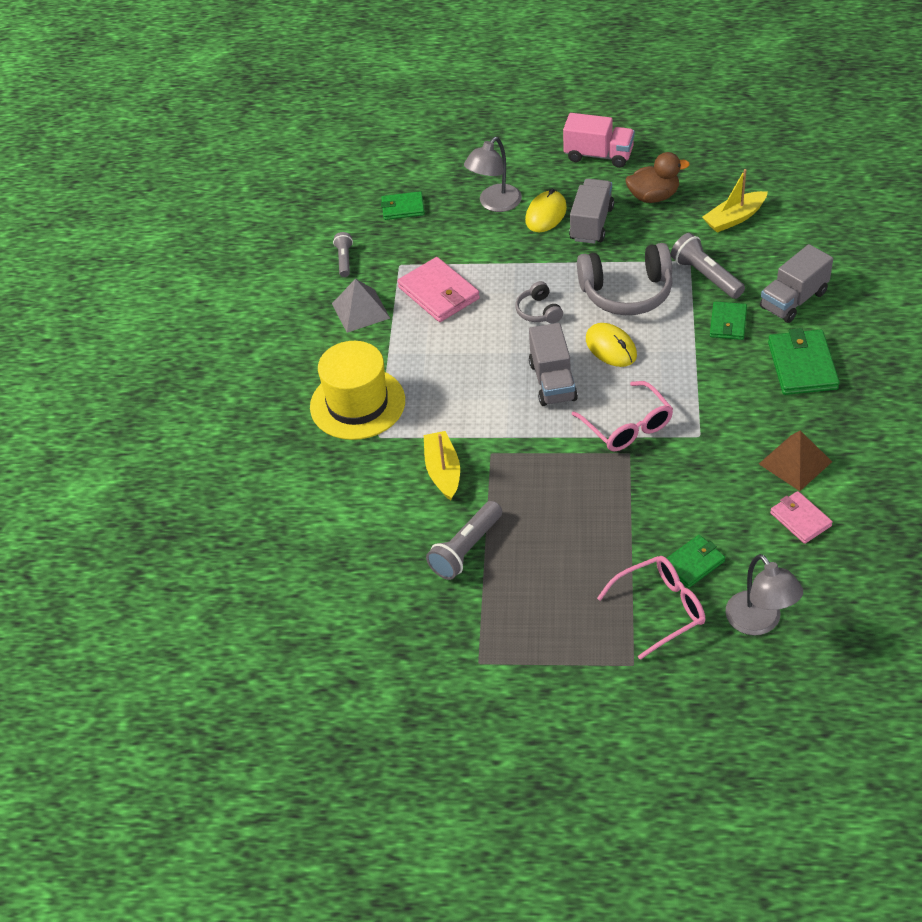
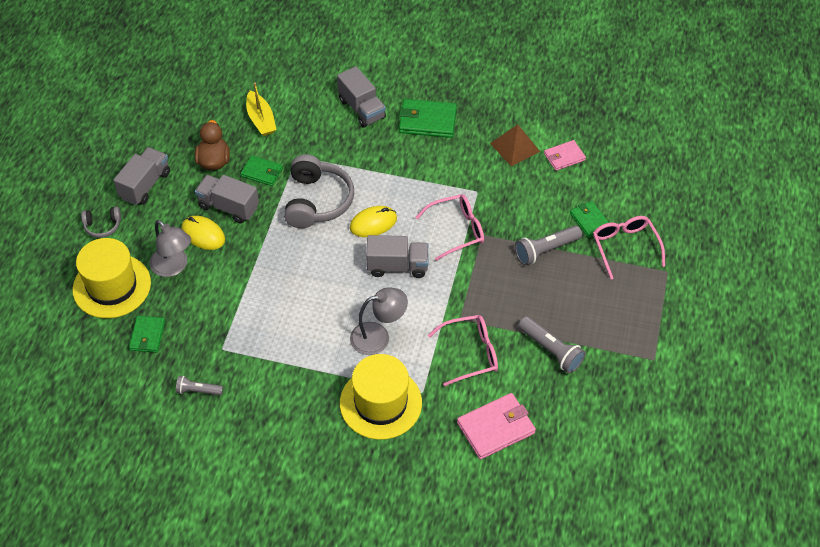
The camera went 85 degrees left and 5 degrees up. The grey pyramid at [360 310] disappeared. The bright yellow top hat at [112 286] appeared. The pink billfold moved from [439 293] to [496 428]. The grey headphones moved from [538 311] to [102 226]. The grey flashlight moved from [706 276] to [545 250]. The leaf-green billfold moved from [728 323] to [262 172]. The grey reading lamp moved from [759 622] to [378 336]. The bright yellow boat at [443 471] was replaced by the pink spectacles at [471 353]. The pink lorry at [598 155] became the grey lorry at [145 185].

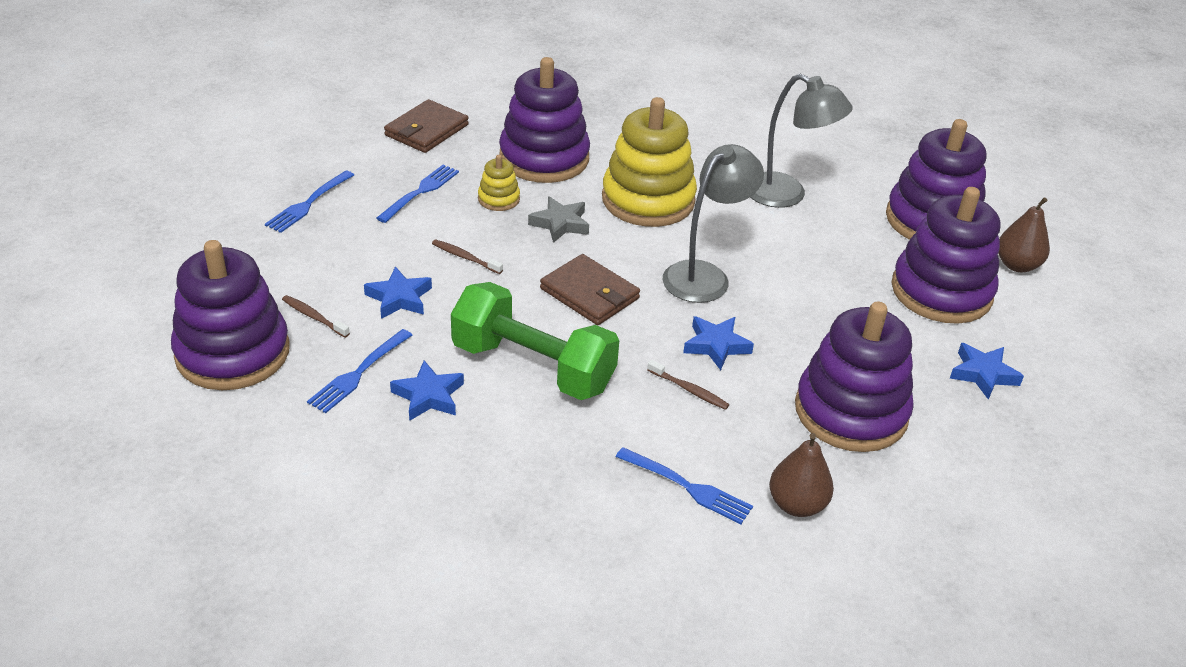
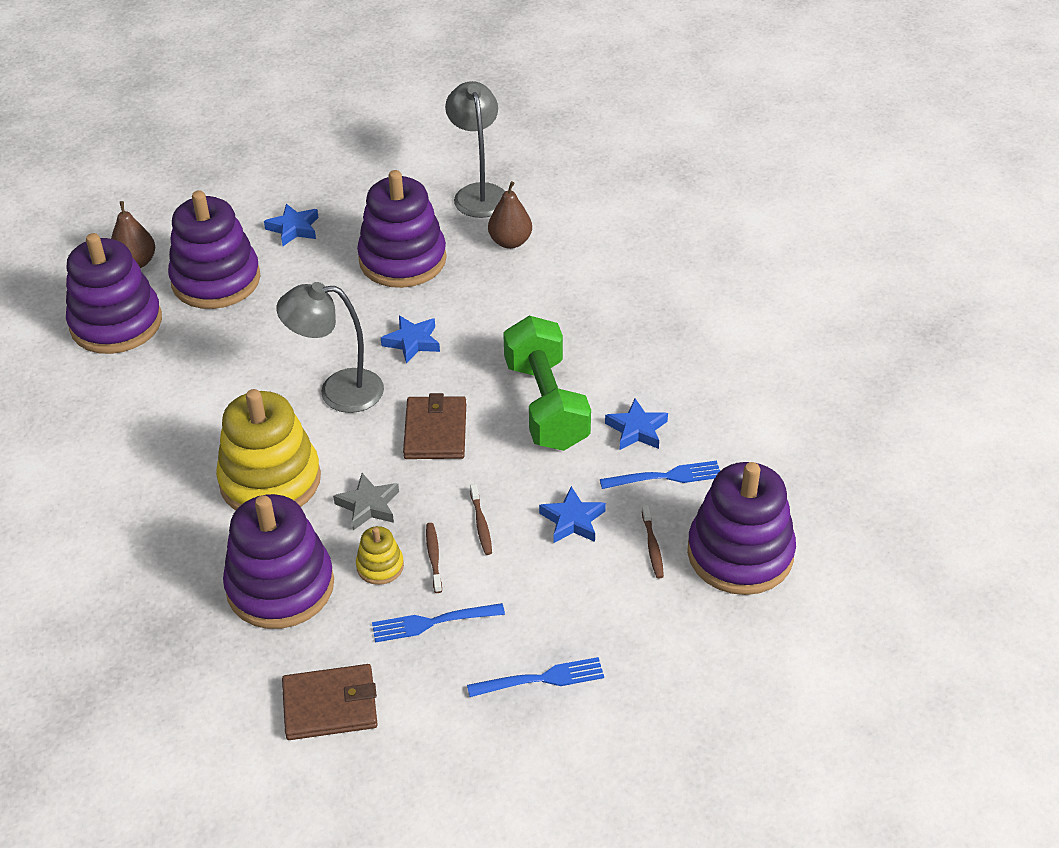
The camera went 130 degrees left and 5 degrees up. The blue dinner fork at [687 487] disappeared. The dark brown toothbrush moved from [689 390] to [433 557]. The grey reading lamp moved from [787 195] to [478 193].

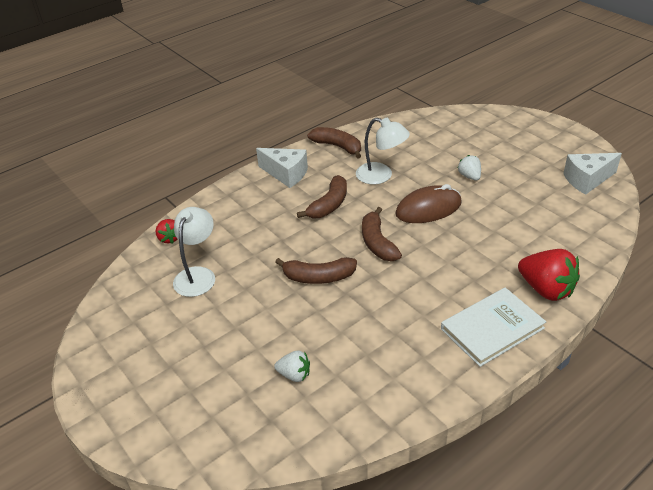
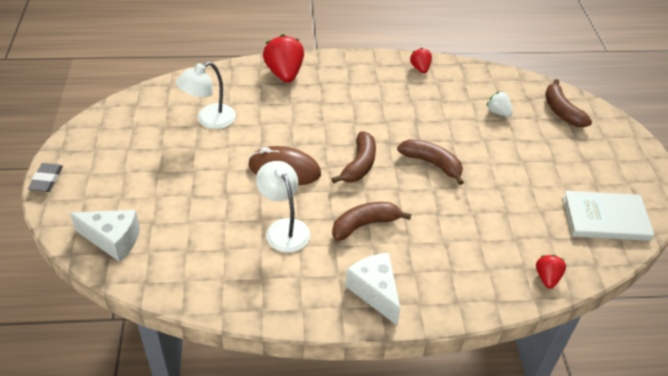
The camera went 150 degrees left and 5 degrees up. The white berry at [469 176] disappeared. The grey pencil eraser at [46 180] appeared. The red berry at [420 68] appeared. The white reading lamp moved from [198 275] to [209 120]. The dark brown toy banana moved from [337 146] to [561 111]. The white hardcover moved from [492 328] to [605 218]. The white cheese moved from [587 180] to [113 240].

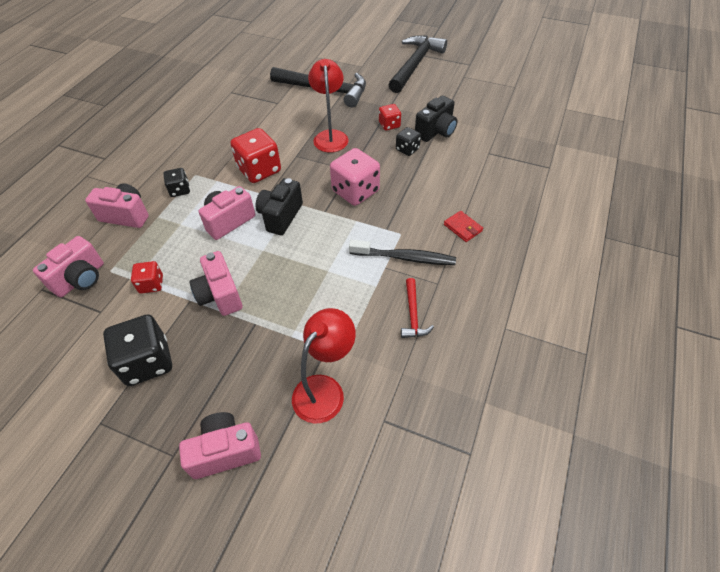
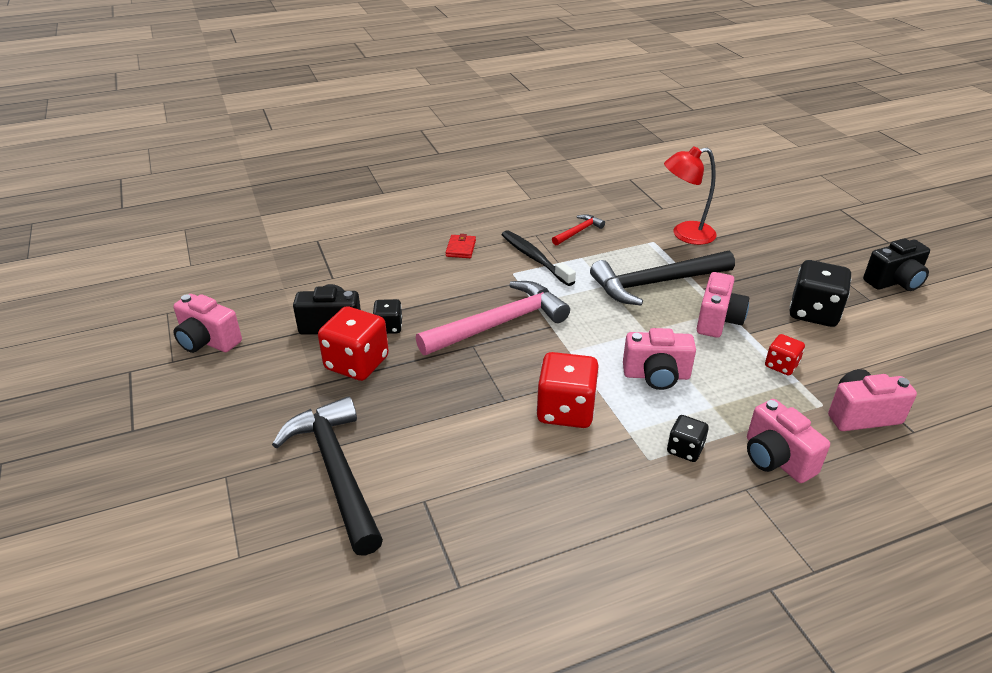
The camera went 135 degrees left and 15 degrees down. The red reading lamp at [330 136] disappeared. The pink photo camera moved from [225 451] to [208 341]. The ebony photo camera moved from [280 216] to [894 282]. The ebony claw hammer moved from [415 64] to [656 283]. The pink game die at [355 191] was replaced by the pink claw hammer at [498 324]. The red game die at [389 125] changed to 1.82 times the size.

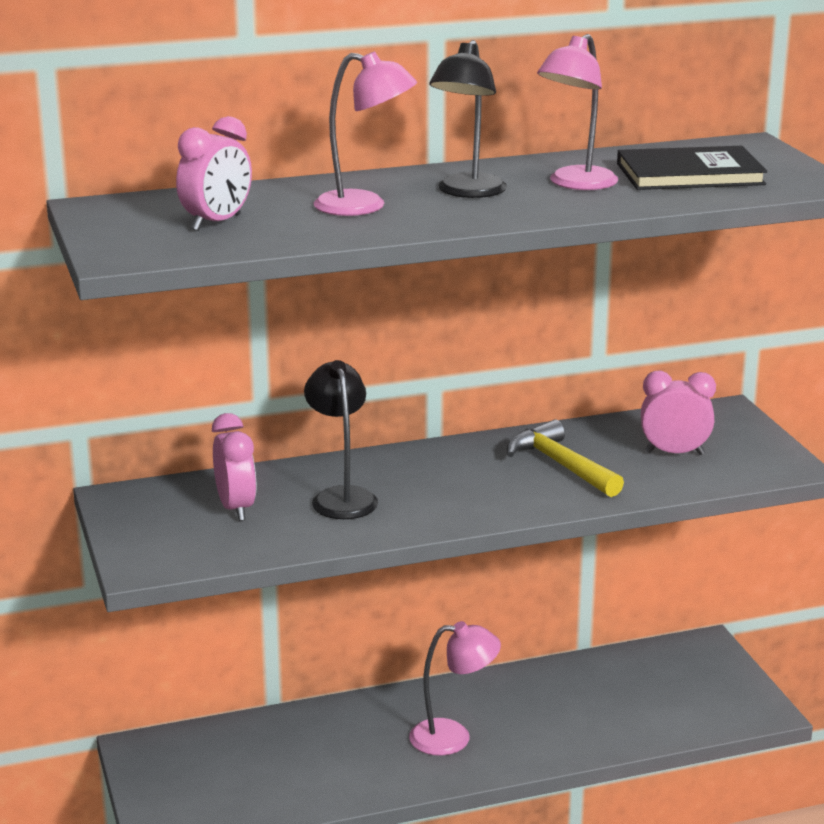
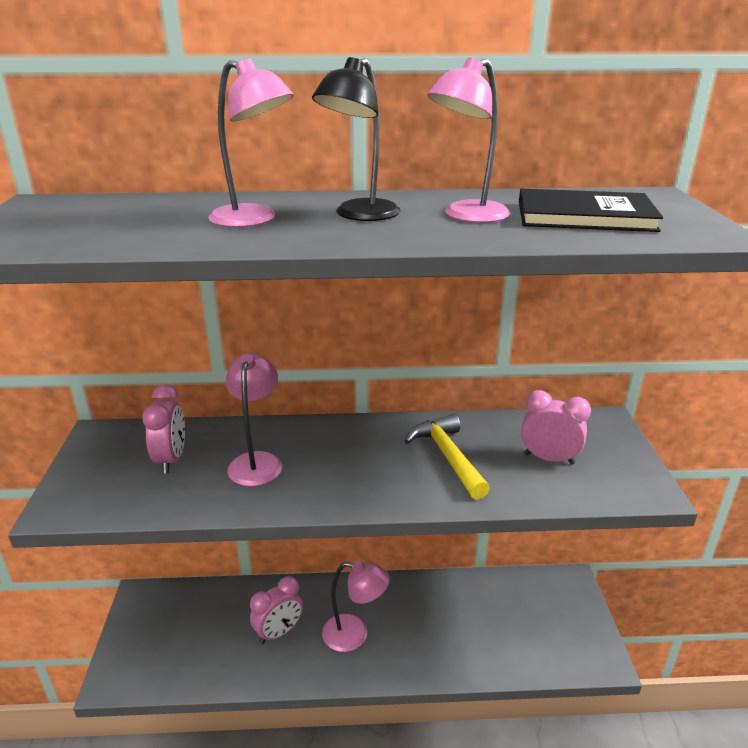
The camera went 15 degrees right and 5 degrees up. The pink alarm clock moved from [216 223] to [279 632]. The ebony reading lamp at [341 497] became the pink reading lamp at [257 461].

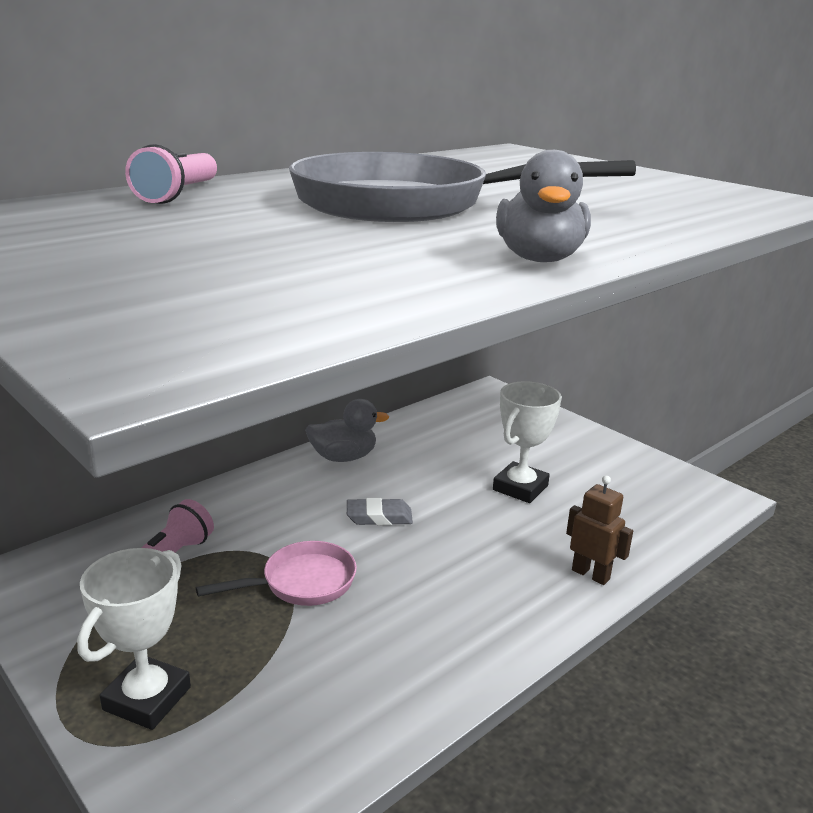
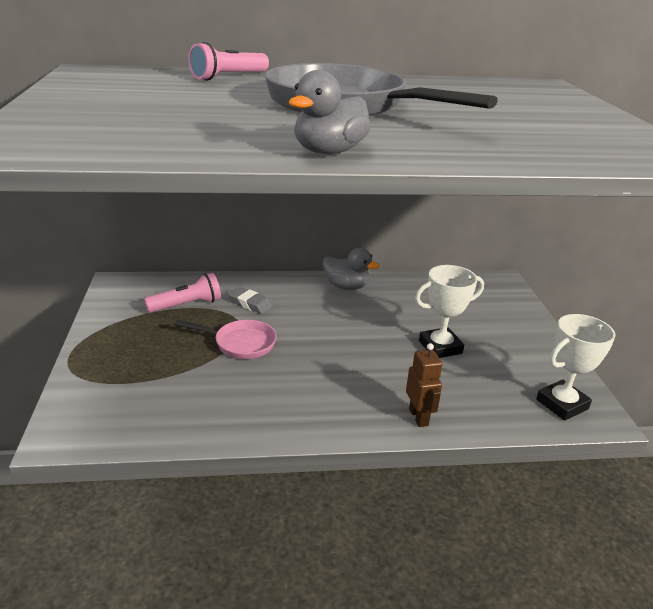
The camera went 35 degrees right and 5 degrees up. The white trophy moved from [147 698] to [562 404]. The grey pencil eraser moved from [379 517] to [250 303].

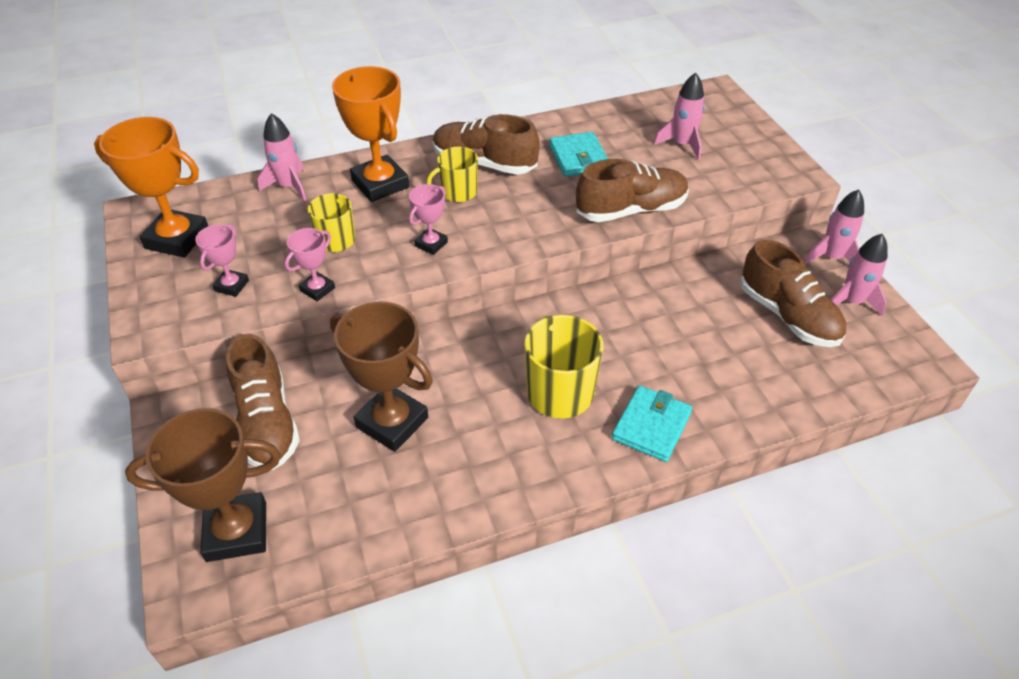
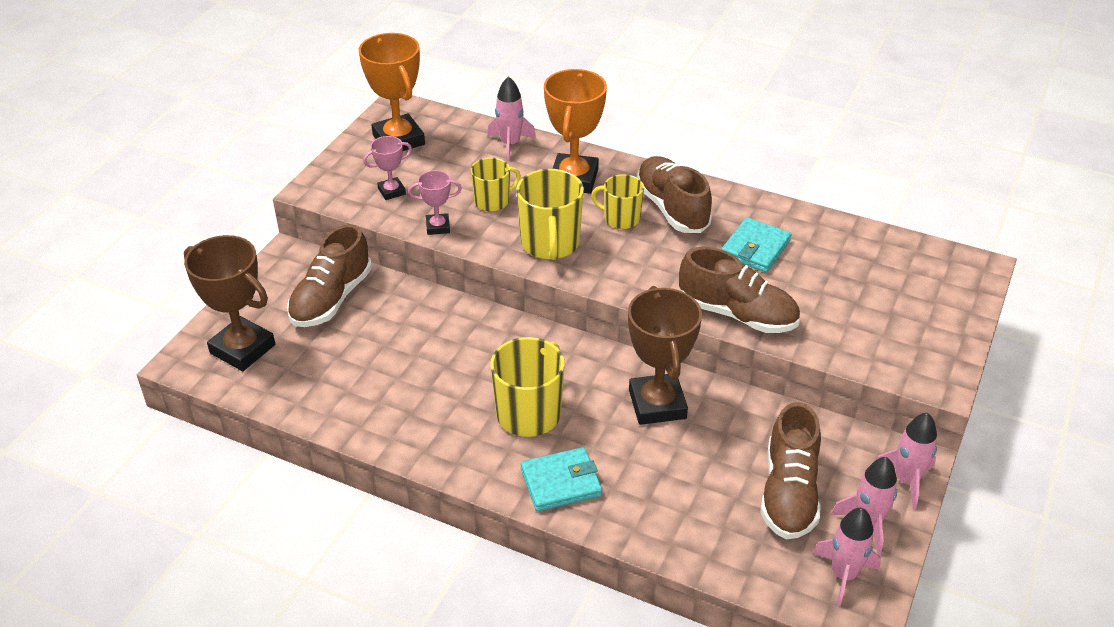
The camera went 45 degrees right and 5 degrees down. The dark brown trophy moved from [392 422] to [657 404]. The pink spaceship moved from [682 145] to [843 575]. The pink trophy at [431 244] was replaced by the bright yellow tea mug at [550 244].

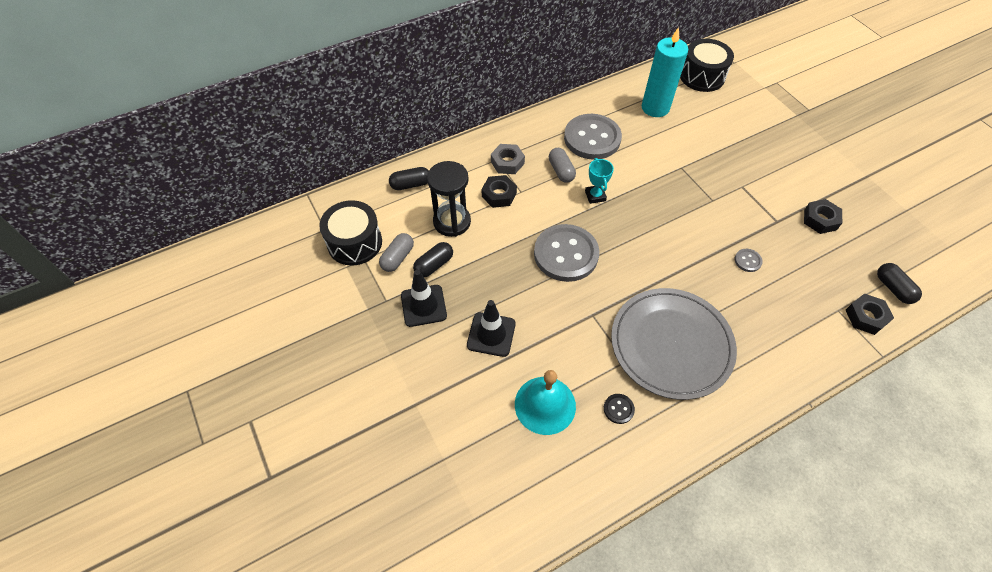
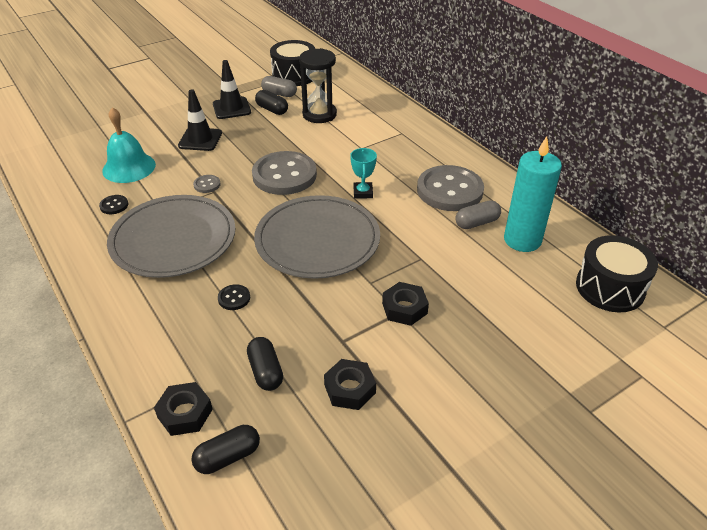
The camera went 85 degrees right and 15 degrees down. The grey nut at [507 162] disappeared. The ebony button at [234 298] appeared. The grey plate at [317 240] appeared. The ebony pill moved from [411 184] to [265 371]. The ebony nut moved from [499 195] to [404 308]. The grey pill moved from [561 171] to [477 223]. The grey button moved from [747 261] to [207 185]. The teal trophy at [595 196] turned 75 degrees counterclockwise.

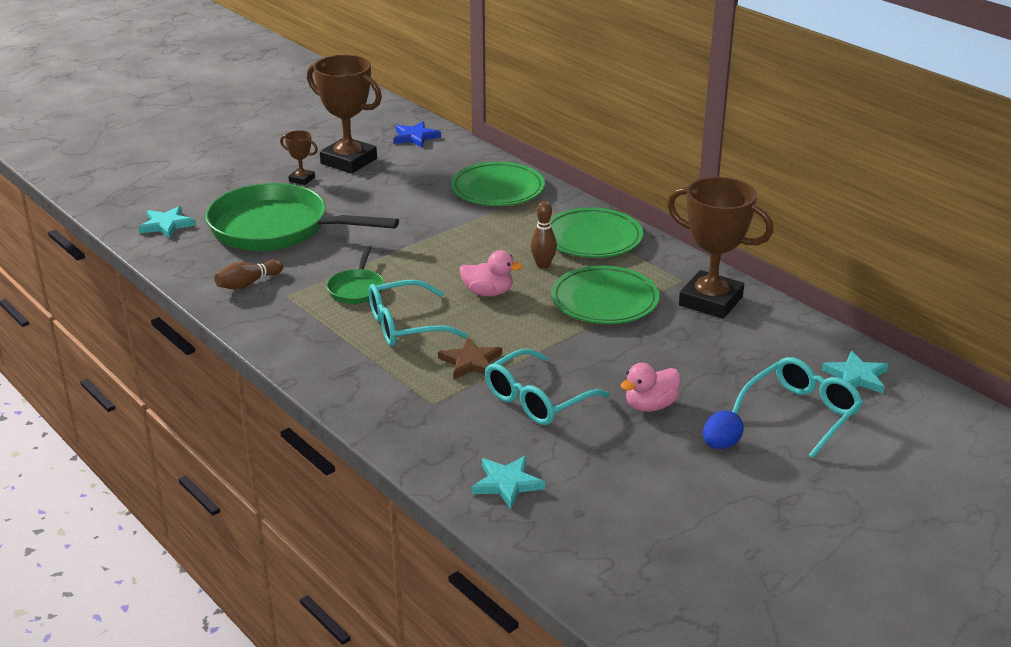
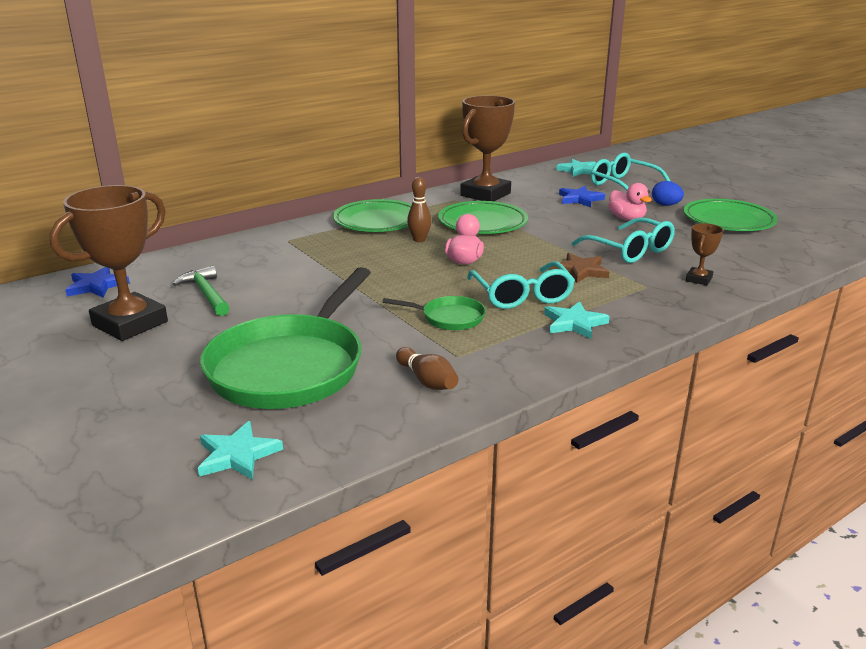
The camera went 85 degrees left and 5 degrees down. The leaf-green claw hammer at [206 294] appeared. The blue five-pointed star at [580 199] appeared. The dark brown trophy moved from [302 179] to [698 279]. The leaf-green plate moved from [497 190] to [728 221]. The teal five-pointed star moved from [507 483] to [574 323].

